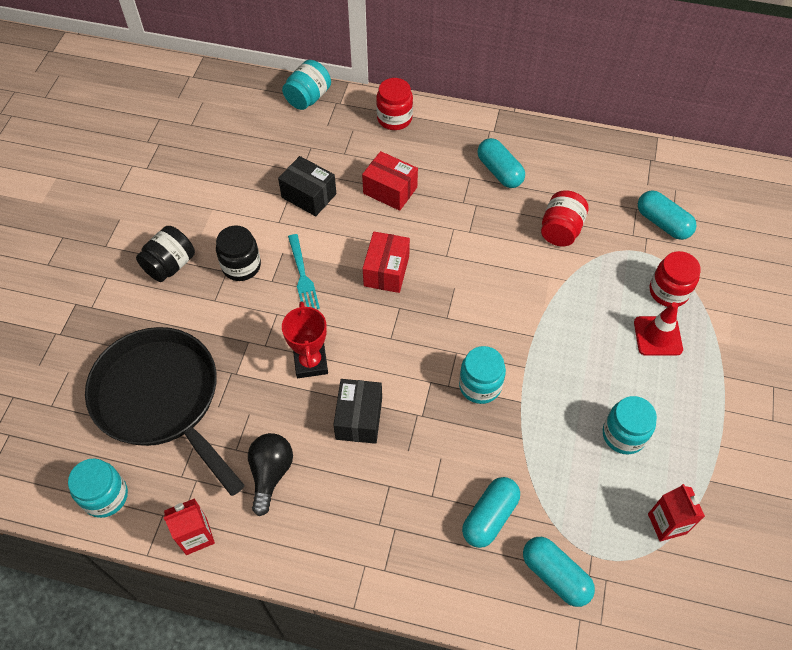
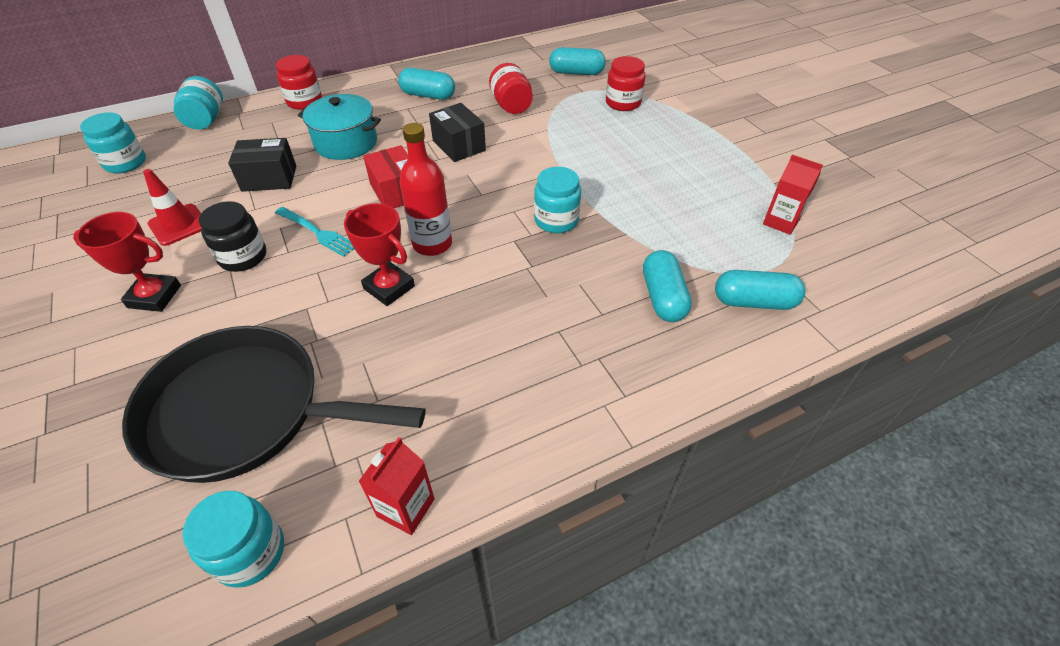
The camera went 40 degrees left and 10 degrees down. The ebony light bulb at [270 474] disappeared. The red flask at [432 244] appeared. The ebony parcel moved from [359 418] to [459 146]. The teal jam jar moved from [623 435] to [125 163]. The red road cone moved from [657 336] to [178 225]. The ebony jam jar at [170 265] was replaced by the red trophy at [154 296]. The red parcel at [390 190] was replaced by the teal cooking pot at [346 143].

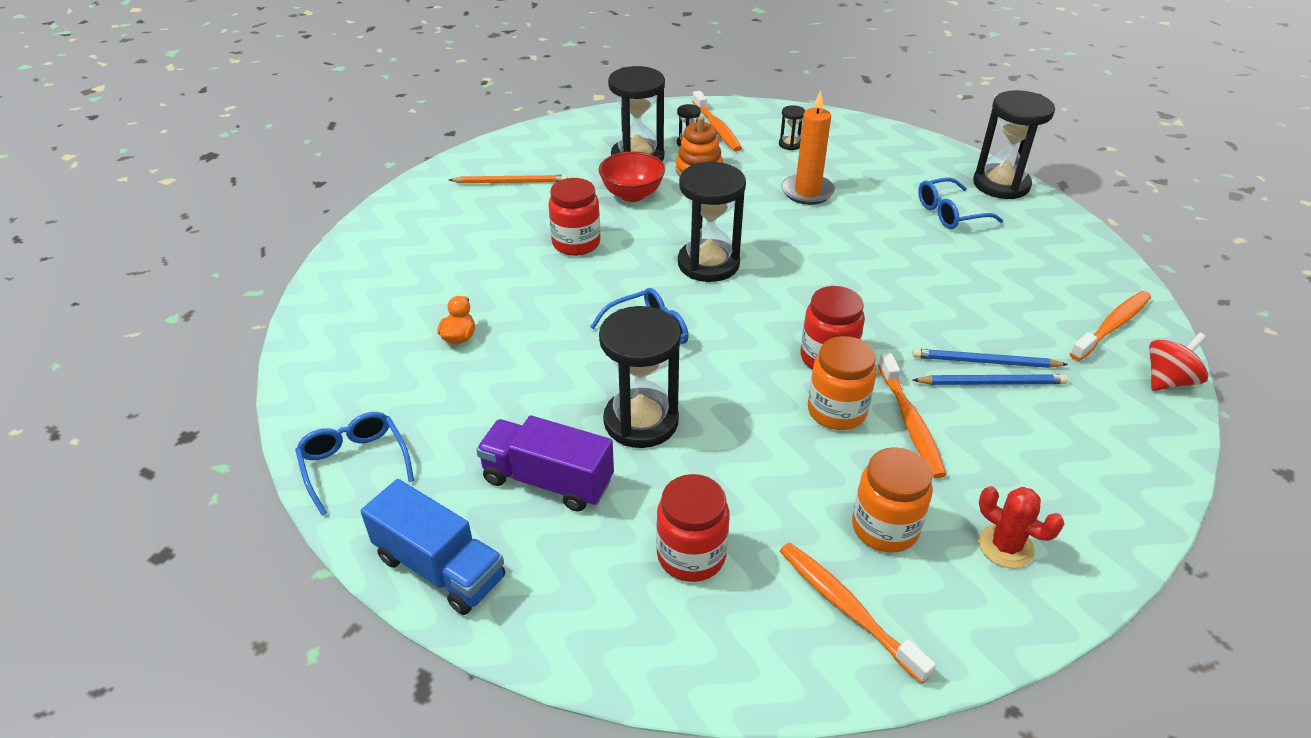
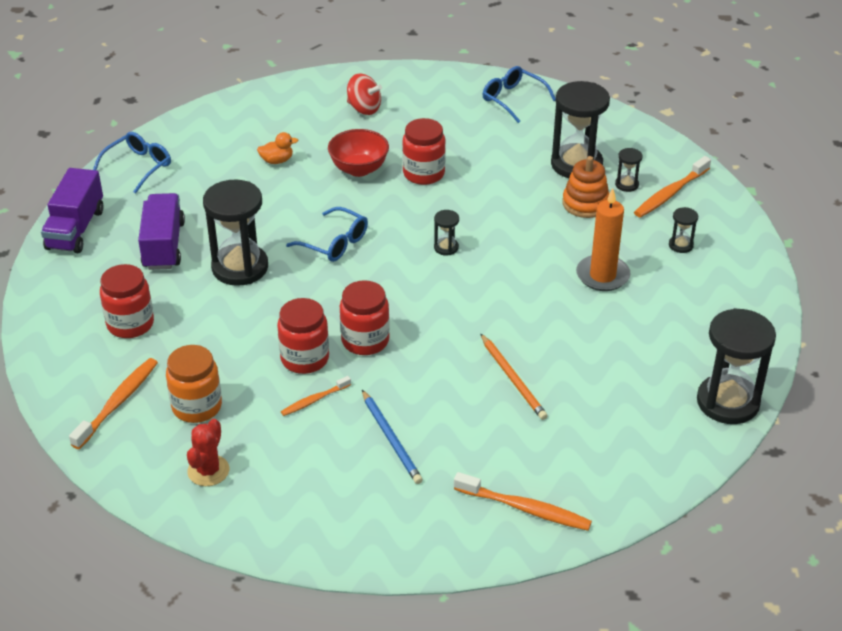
The camera went 65 degrees right and 0 degrees up. The blue wooden pencil at [984 362] disappeared. The orange-coloured wooden pencil moved from [511 182] to [513 379]. The red serving bowl moved from [632 194] to [359 169]. The blue spectacles moved from [950 213] to [512 99]. The red spinning top moved from [1168 380] to [364 108]. The blue lorry at [440 568] became the purple lorry at [75 229]. The orange-coloured jam jar at [836 411] became the red jam jar at [305 359]. The ebony sandglass at [708 264] changed to 0.44 times the size. The orange-coloured toothbrush at [910 422] changed to 0.59 times the size.

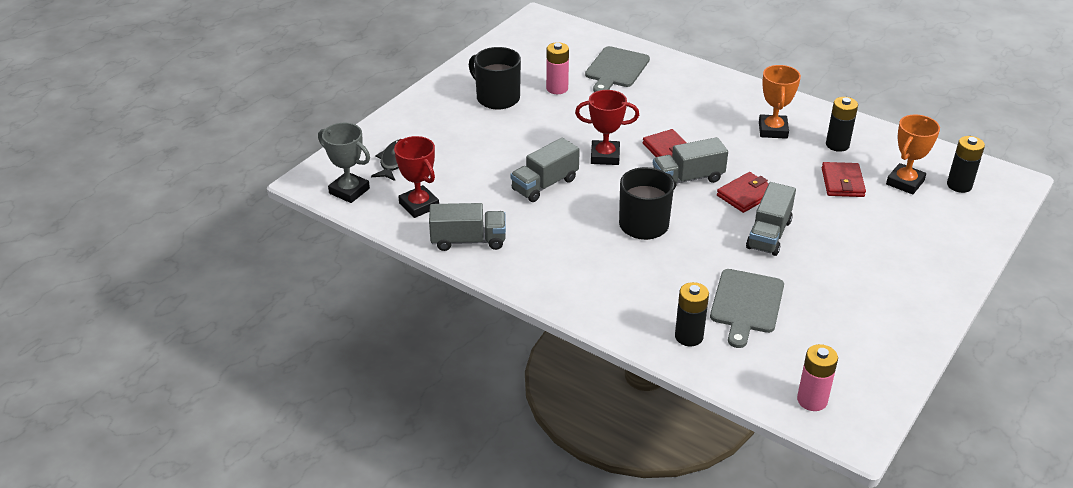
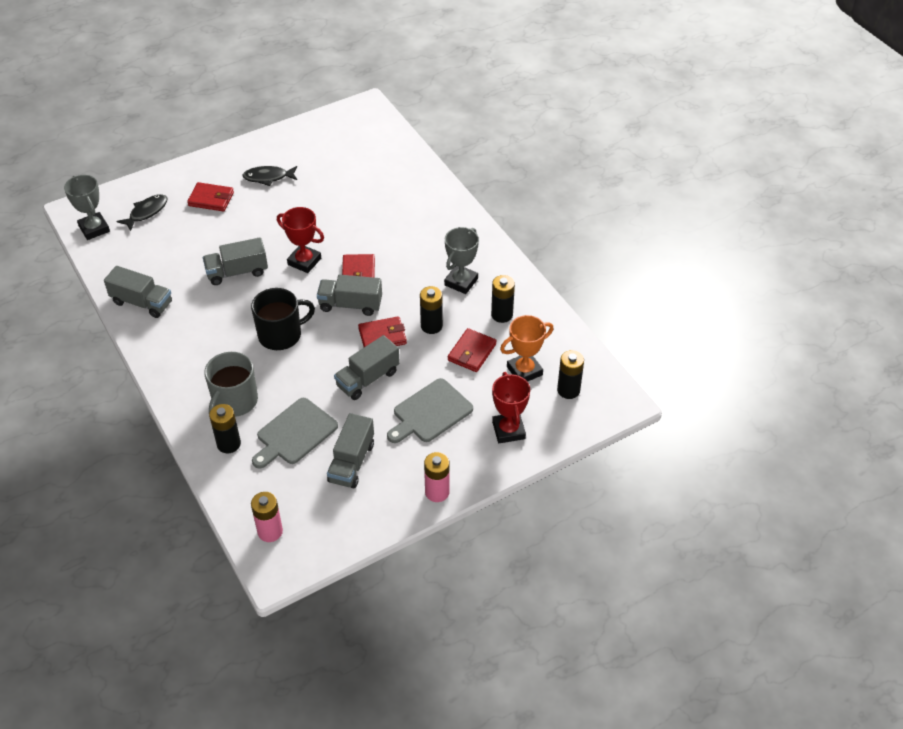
The camera went 25 degrees right and 10 degrees up. The red billfold at [211 199] appeared. The grey tea mug at [234 402] appeared. The grey lorry at [351 462] appeared. The ebony power cell at [431 326] appeared. The red trophy moved from [419 205] to [508 430]. The pink power cell moved from [557 88] to [437 492]. The grey chopping board moved from [616 69] to [430 412]. The ebony tea mug at [497 98] was replaced by the ebony fish figure at [268 177]. The orange-coloured trophy at [773 130] became the grey trophy at [461 282].

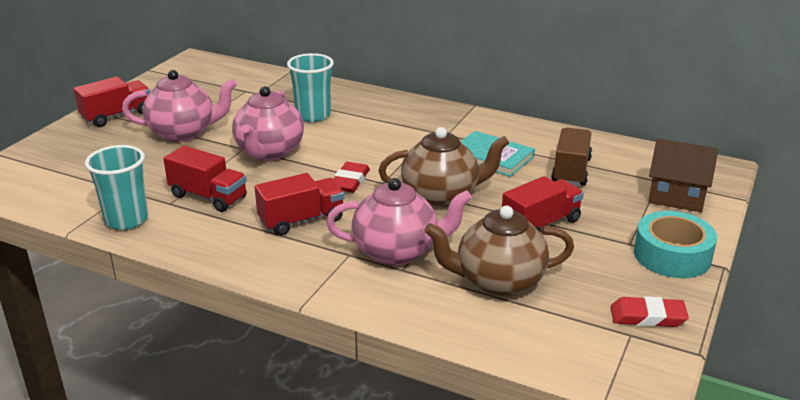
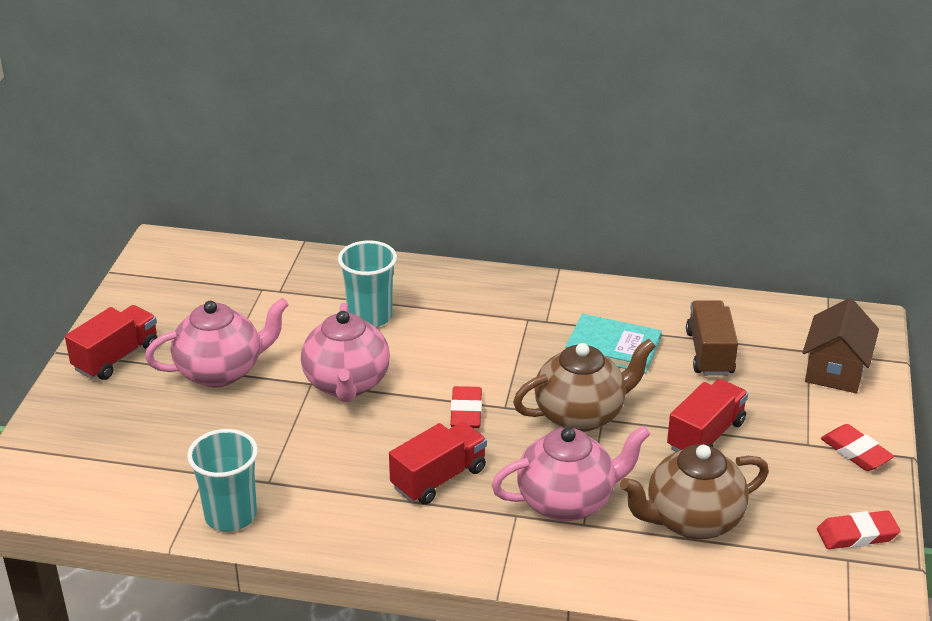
The camera went 15 degrees left and 5 degrees up. The red lorry at [208 197] disappeared. The teal tape at [672 255] was replaced by the red pencil eraser at [856 452]. The dark brown cottage at [677 196] turned 75 degrees counterclockwise.

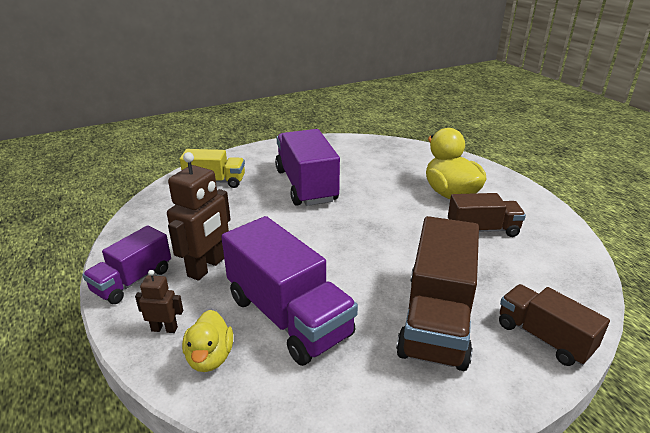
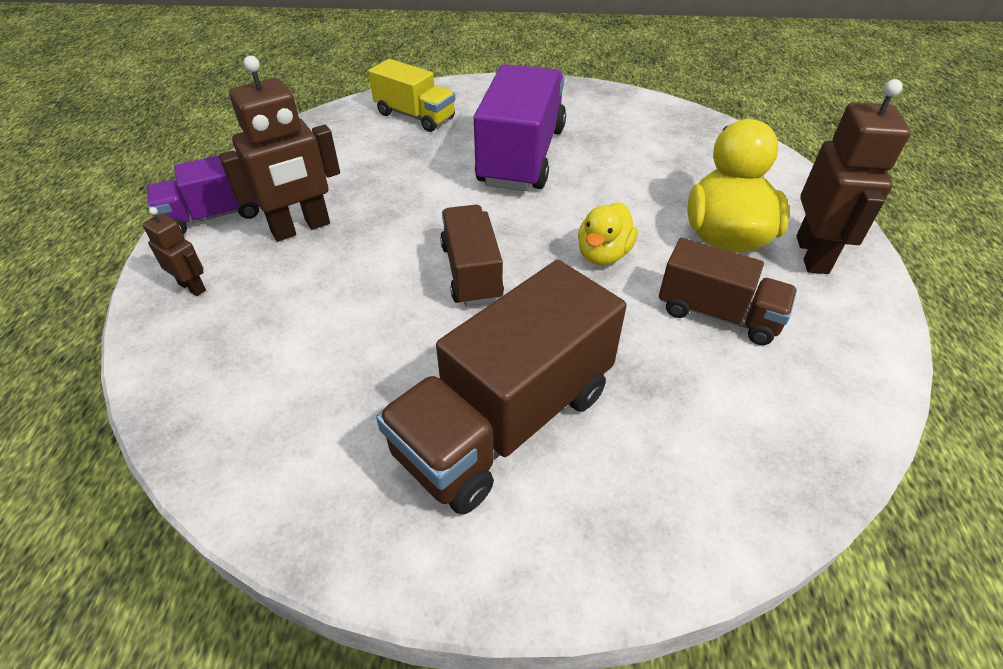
The camera went 30 degrees right and 15 degrees up. The purple lorry at [288 316] disappeared. The dark brown robot at [812 255] appeared. The bright yellow duck moved from [210 358] to [603 254]. The dark brown lorry moved from [543 337] to [471 272].

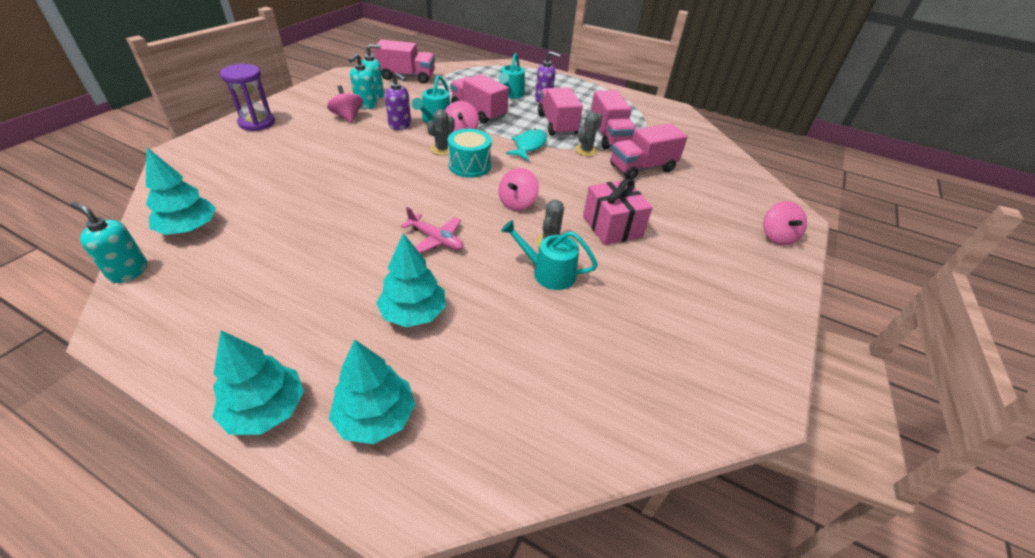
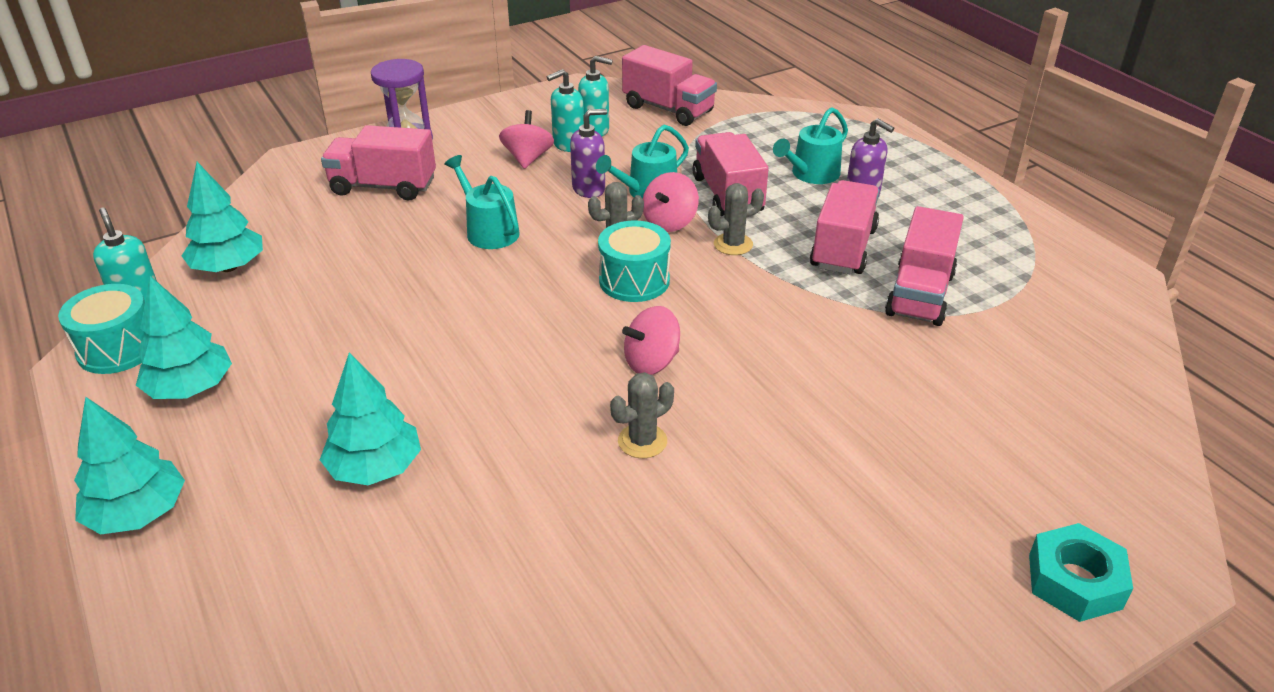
The camera went 35 degrees right and 5 degrees down. The pink toy plane at [436 240] disappeared. The teal fish figure at [529 146] disappeared. The pink wrapped gift at [612 226] disappeared. The teal toy drum at [118 348] appeared. The teal toy tree moved from [376 417] to [191 388]. The teal sprinkling can moved from [548 273] to [489 231]. The grey saguaro cactus moved from [586 150] to [733 244]. The pink lorry moved from [642 168] to [383 186]. The pink spinning top at [777 236] was replaced by the teal nut at [1075 581]. The purple pump bottle at [400 125] turned 90 degrees counterclockwise.

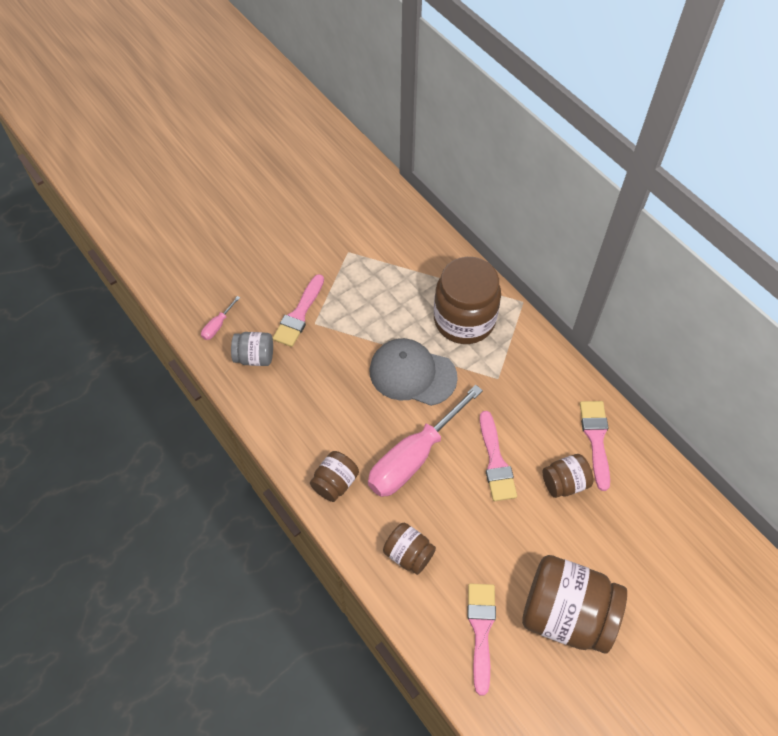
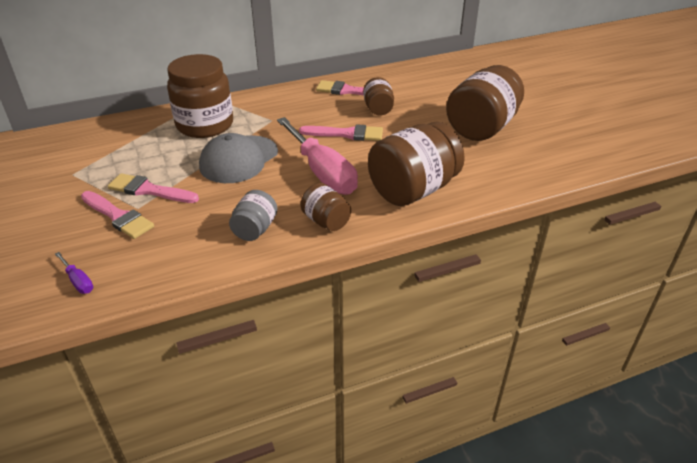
The camera went 75 degrees left and 20 degrees down. The grey jam jar moved from [255 357] to [255 229]. The pink brush moved from [481 630] to [149 190]. The pink hand screwdriver at [218 325] became the purple hand screwdriver at [78 281]. The dark brown jam jar at [408 554] changed to 1.95 times the size.

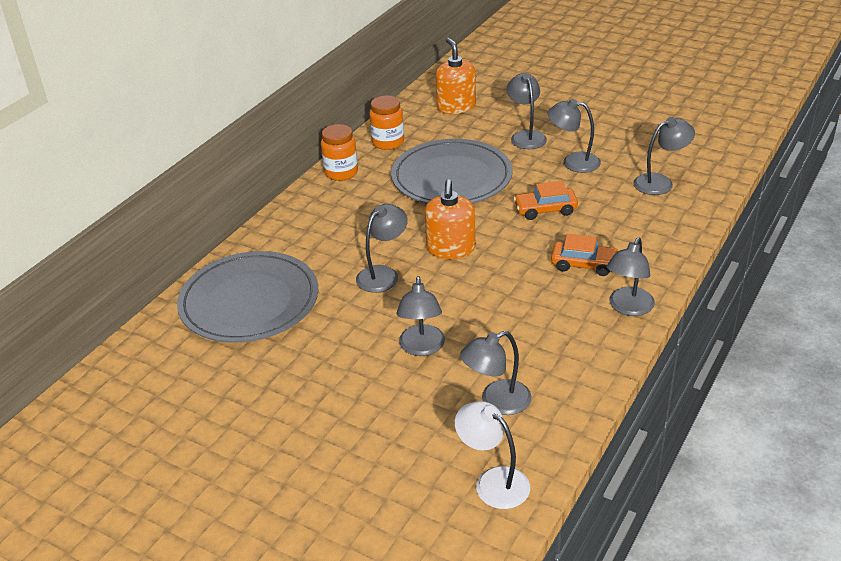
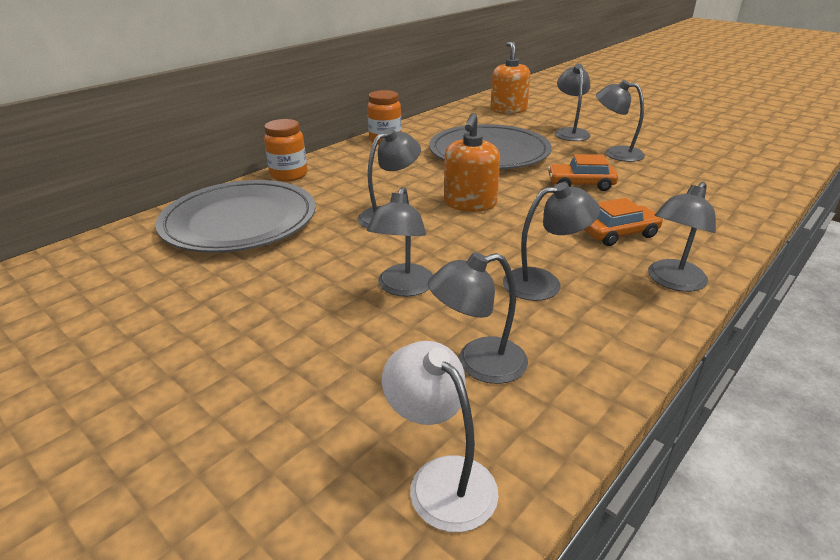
The camera went 10 degrees right and 5 degrees down. The orange-coloured jam jar moved from [388 142] to [289 175]. The grey reading lamp moved from [660 182] to [543 283]. The orange-coloured toy car at [584 264] turned 45 degrees counterclockwise.

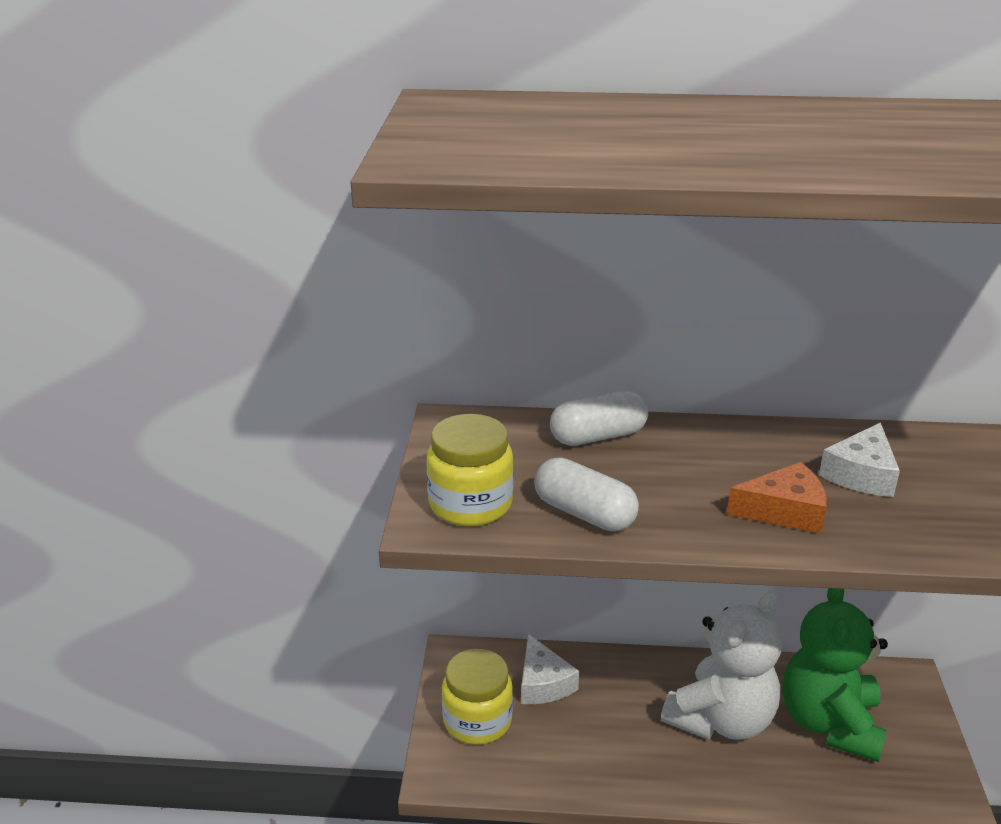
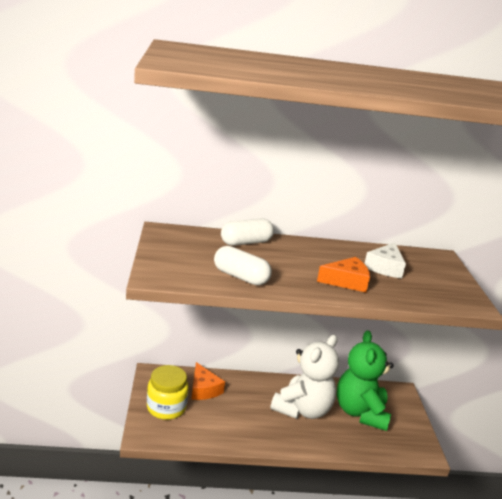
The camera went 10 degrees left and 5 degrees down. The bright yellow jam jar at [470 504] disappeared. The white cheese at [543 683] became the orange-coloured cheese at [203 389].

